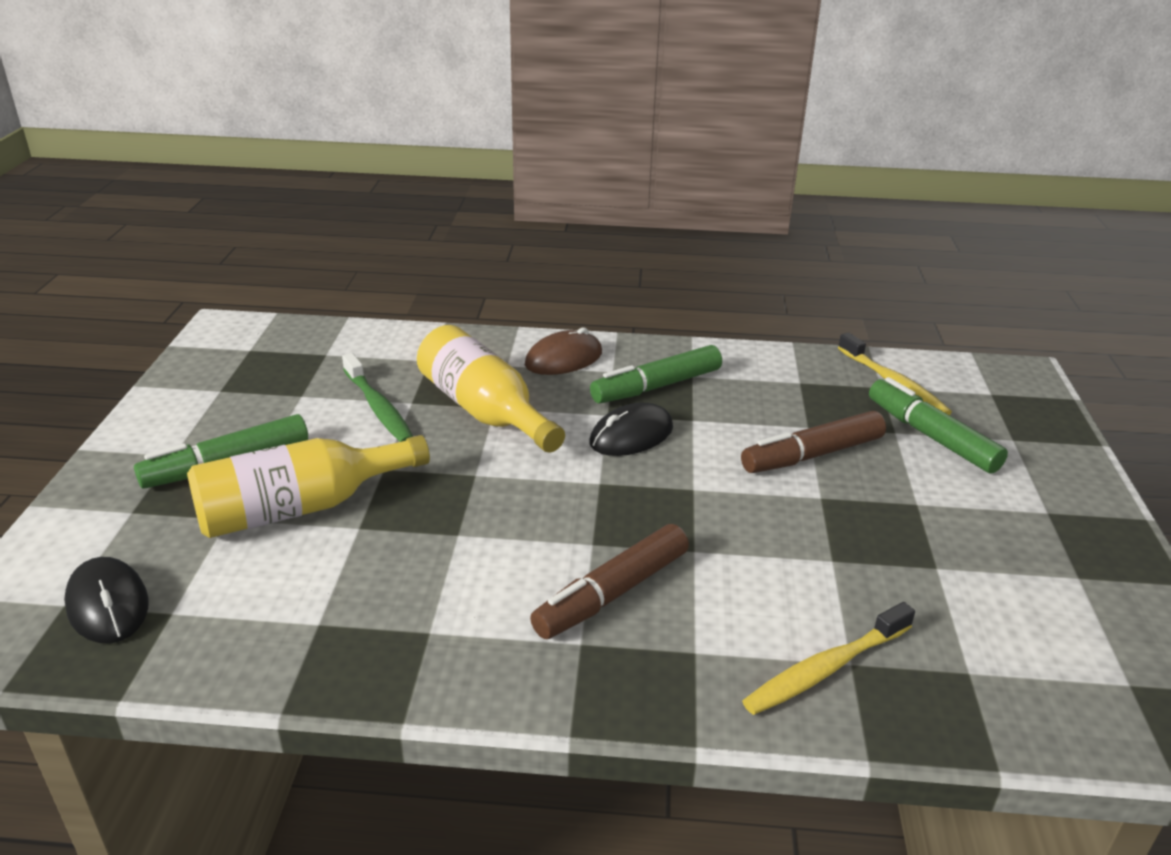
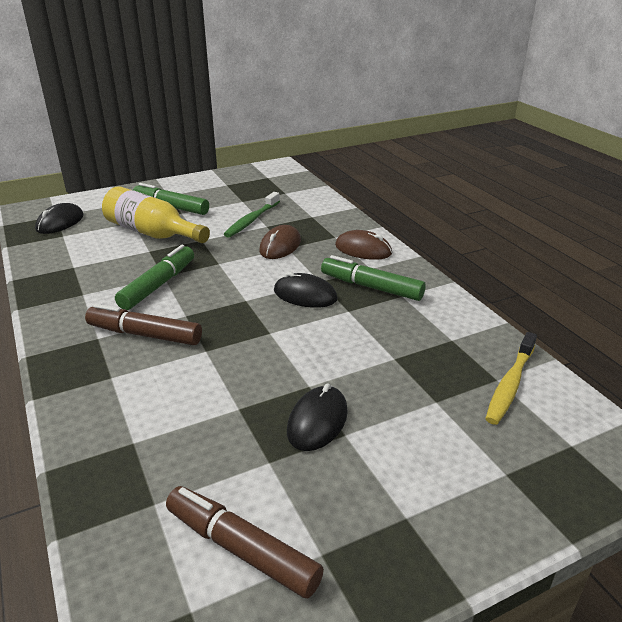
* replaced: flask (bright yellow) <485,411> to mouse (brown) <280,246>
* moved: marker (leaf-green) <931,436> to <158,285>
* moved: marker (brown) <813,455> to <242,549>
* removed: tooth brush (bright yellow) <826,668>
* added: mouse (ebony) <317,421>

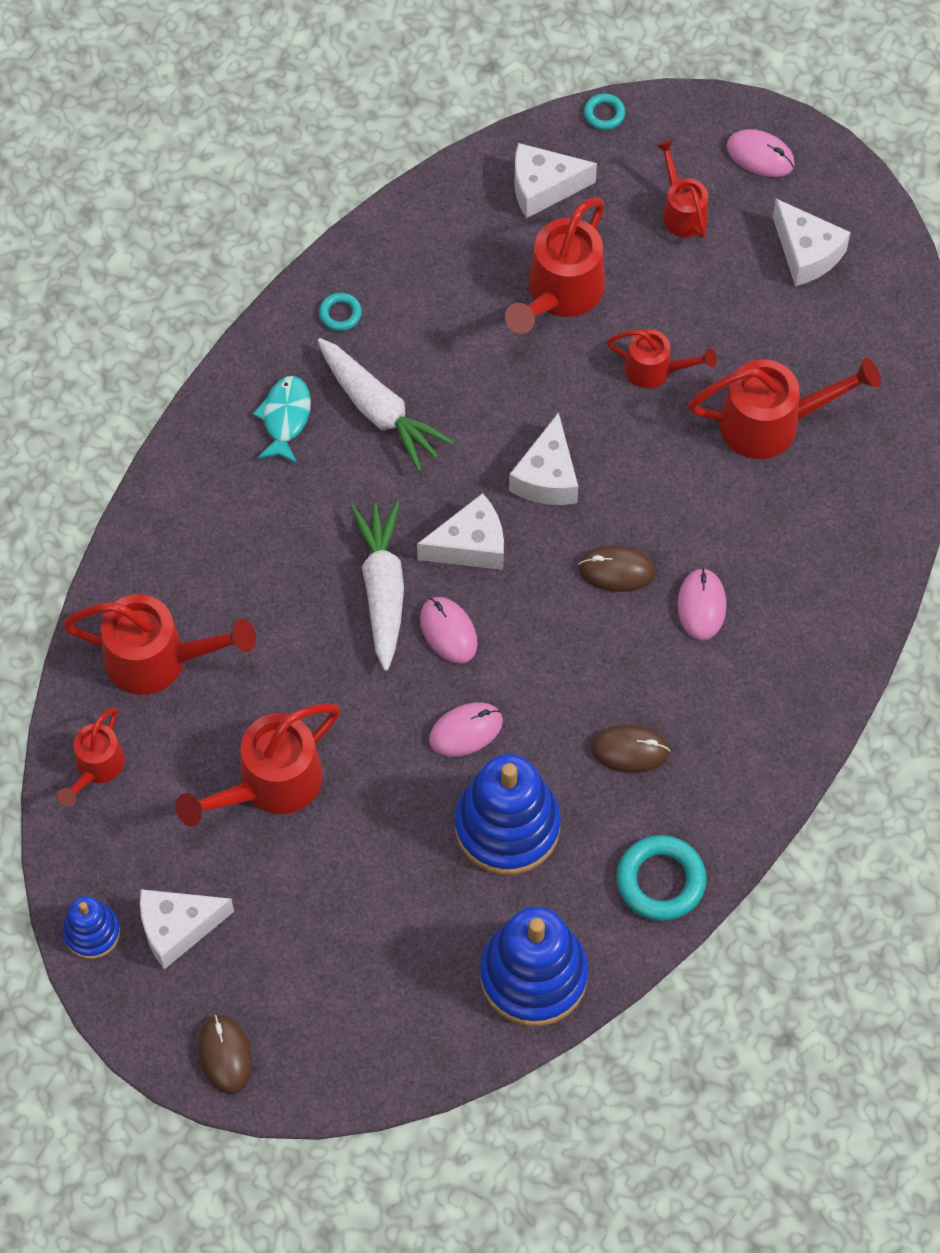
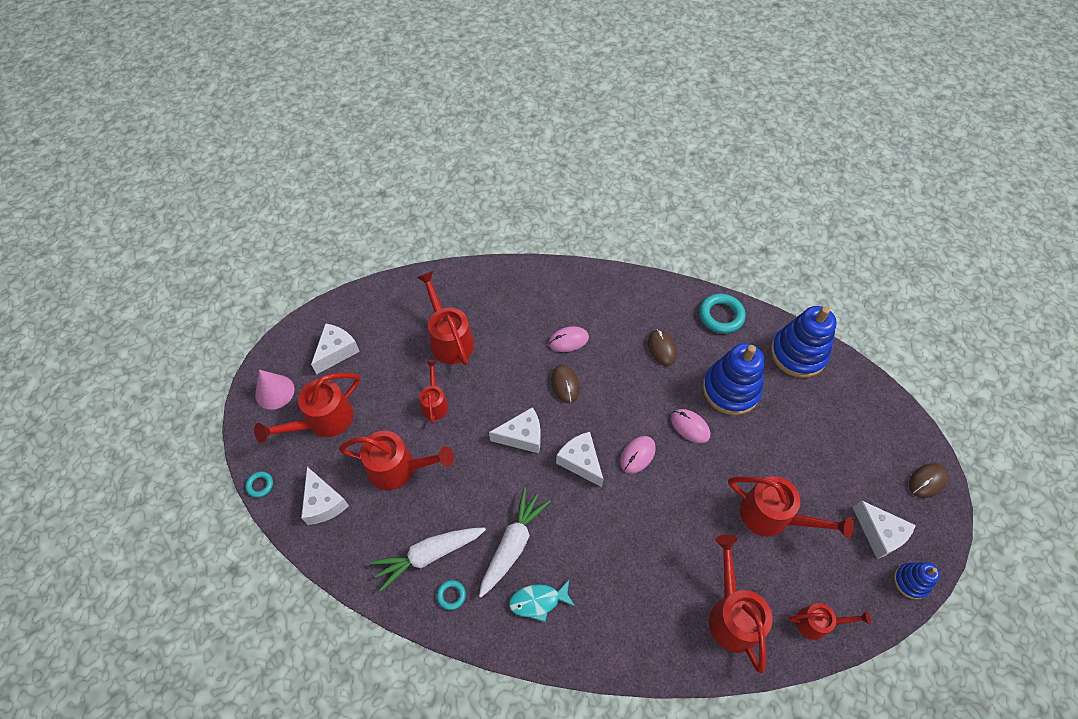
* replaced: mouse (rose-pink) <760,155> to cone (rose-pink) <274,392>
* resized: watering pot (crimson) <681,211> = <323,421> x1.67
* moved: carrot (snow-white) <383,589> to <429,555>

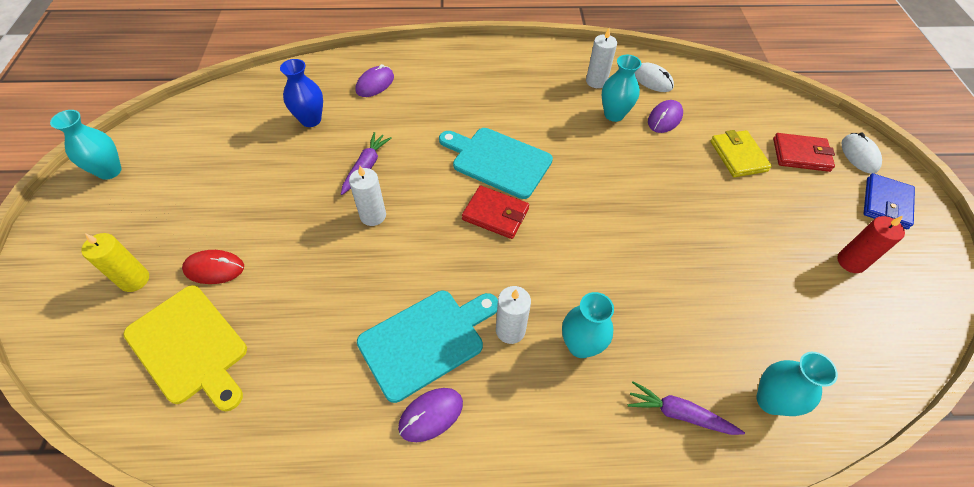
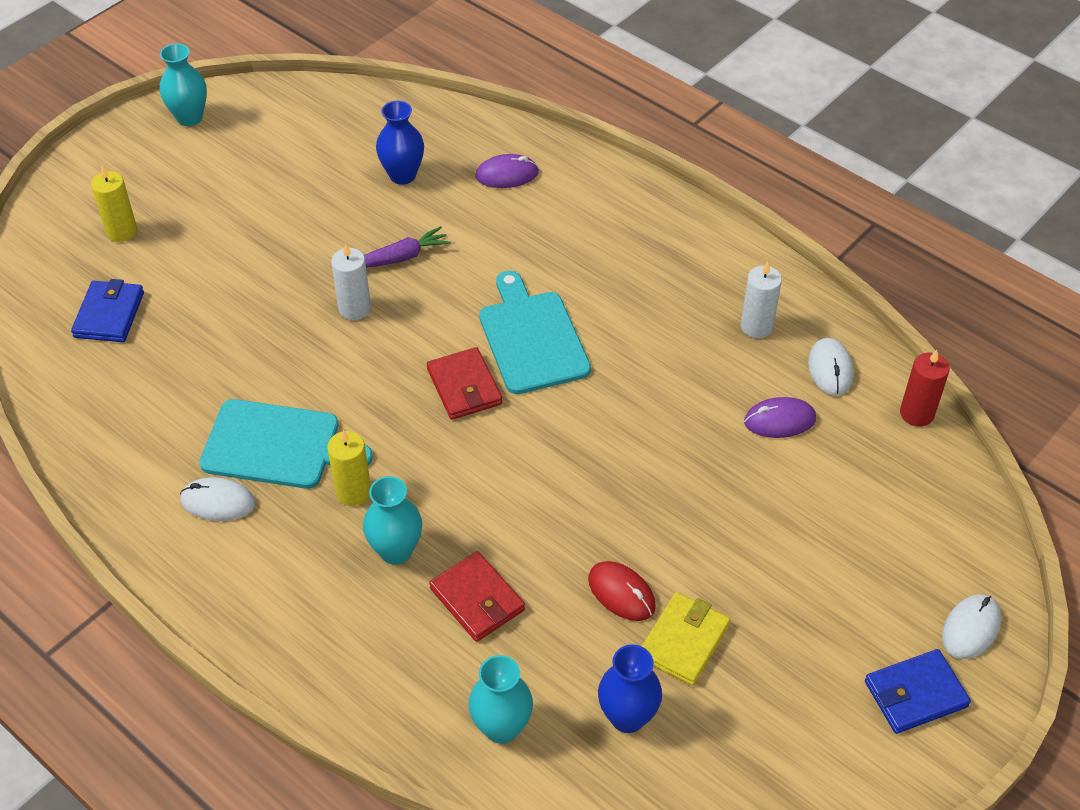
* removed: flower vase (turquoise) <614,114>
* moved: billfold (bright yellow) <738,156> to <683,641>
* moved: billfold (crimson) <801,155> to <477,599>
* moved: wax candle (crimson) <851,262> to <917,413>
* moved: mouse (crimson) <214,268> to <621,593>
* replaced: cutting board (bright yellow) <190,346> to billfold (royal blue) <109,315>
* recoloured: wax candle (snow-white) <510,330> to wax candle (bright yellow) <353,492>
* removed: carrot (violet) <679,414>
* recoloured: mouse (violet) <431,415> to mouse (snow-white) <218,502>
* added: flower vase (royal blue) <627,717>

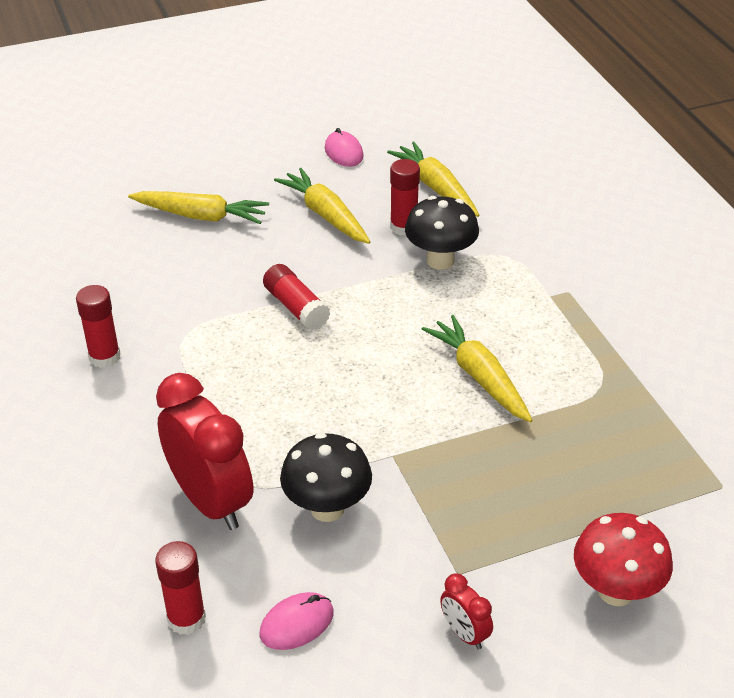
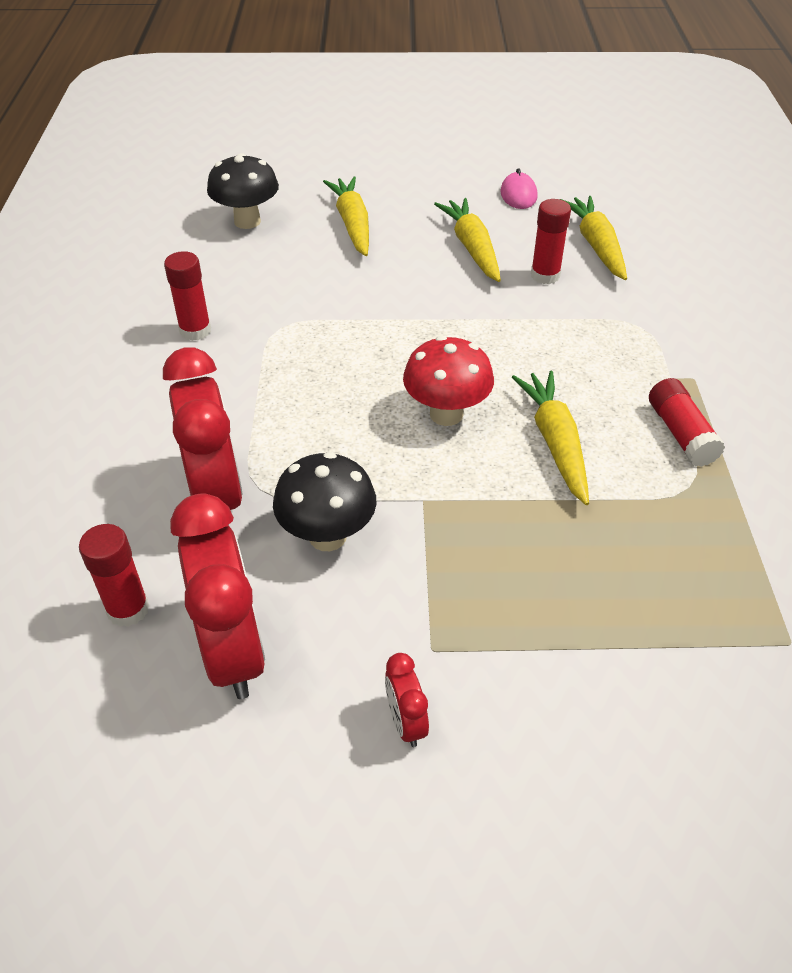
* turned: carrot (bright yellow) <201,216> = <352,224> 135 degrees counterclockwise
* moved: mushroom (ebony) <440,260> to <247,221>
* moved: stick of glue (crimson) <296,307> to <680,433>
* moved: mushroom (crimson) <616,591> to <446,414>
* replaced: mouse (rose-pink) <297,624> to alarm clock (crimson) <233,651>

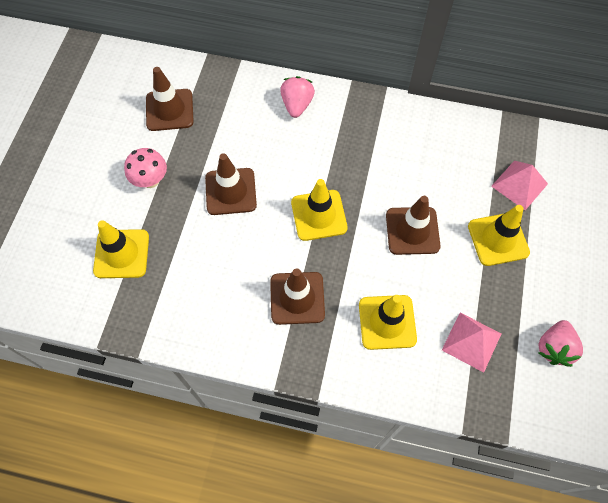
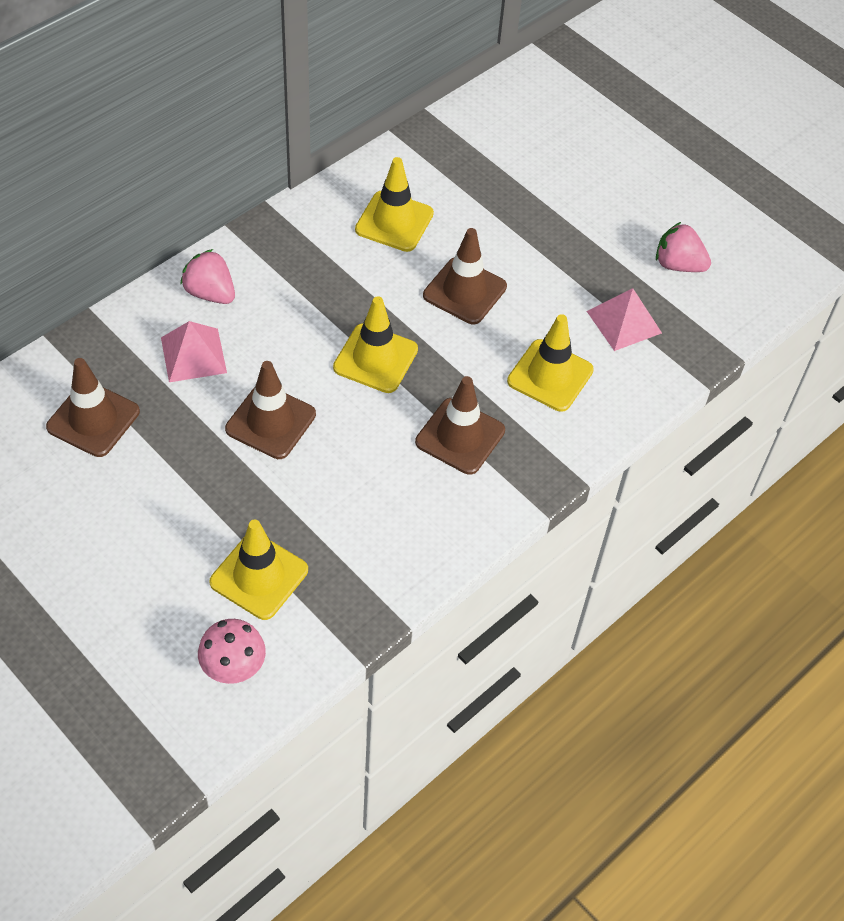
* moved: mushroom (rose-pink) <150,180> to <233,668>
* moved: pyramid (rose-pink) <519,185> to <193,355>
* moved: safety cone (bright yellow) <498,239> to <394,222>
* turned: strawberry (rose-pink) <554,348> = <678,265> 150 degrees clockwise

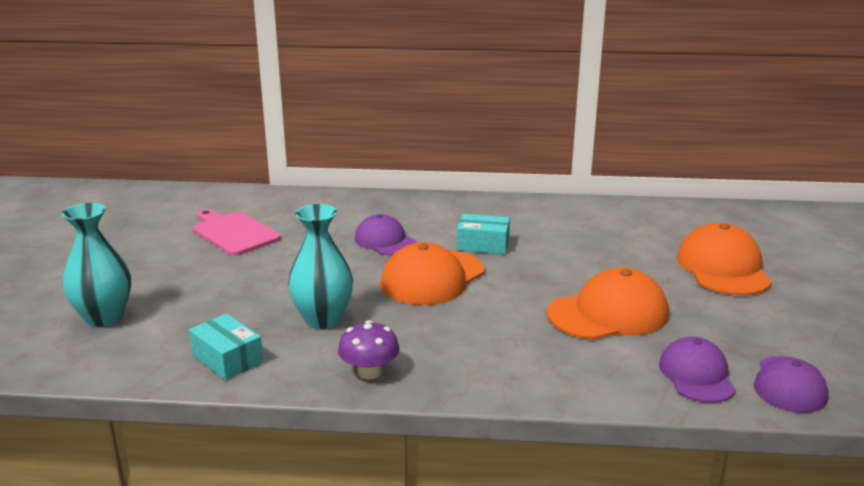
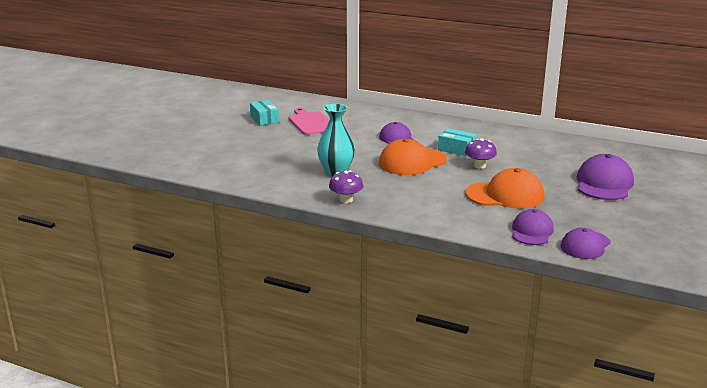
* removed: flower vase (turquoise) <104,318>
* recoloured: baseball cap (orange-coloured) <723,268> to baseball cap (violet) <604,184>
* moved: parcel (turquoise) <227,359> to <264,119>
* added: mushroom (violet) <479,165>

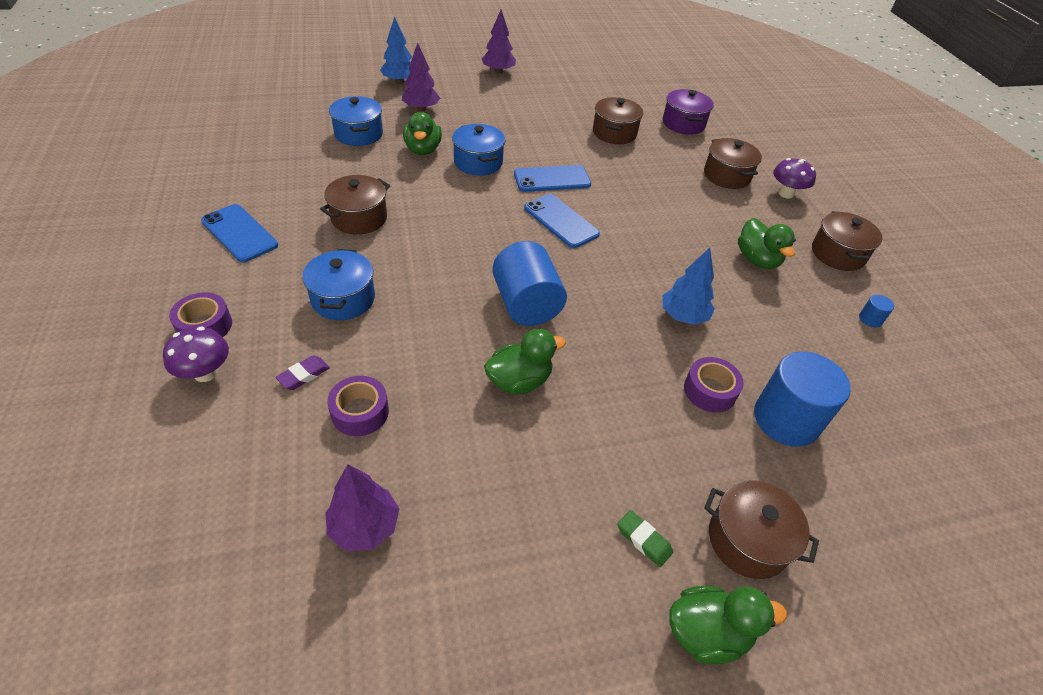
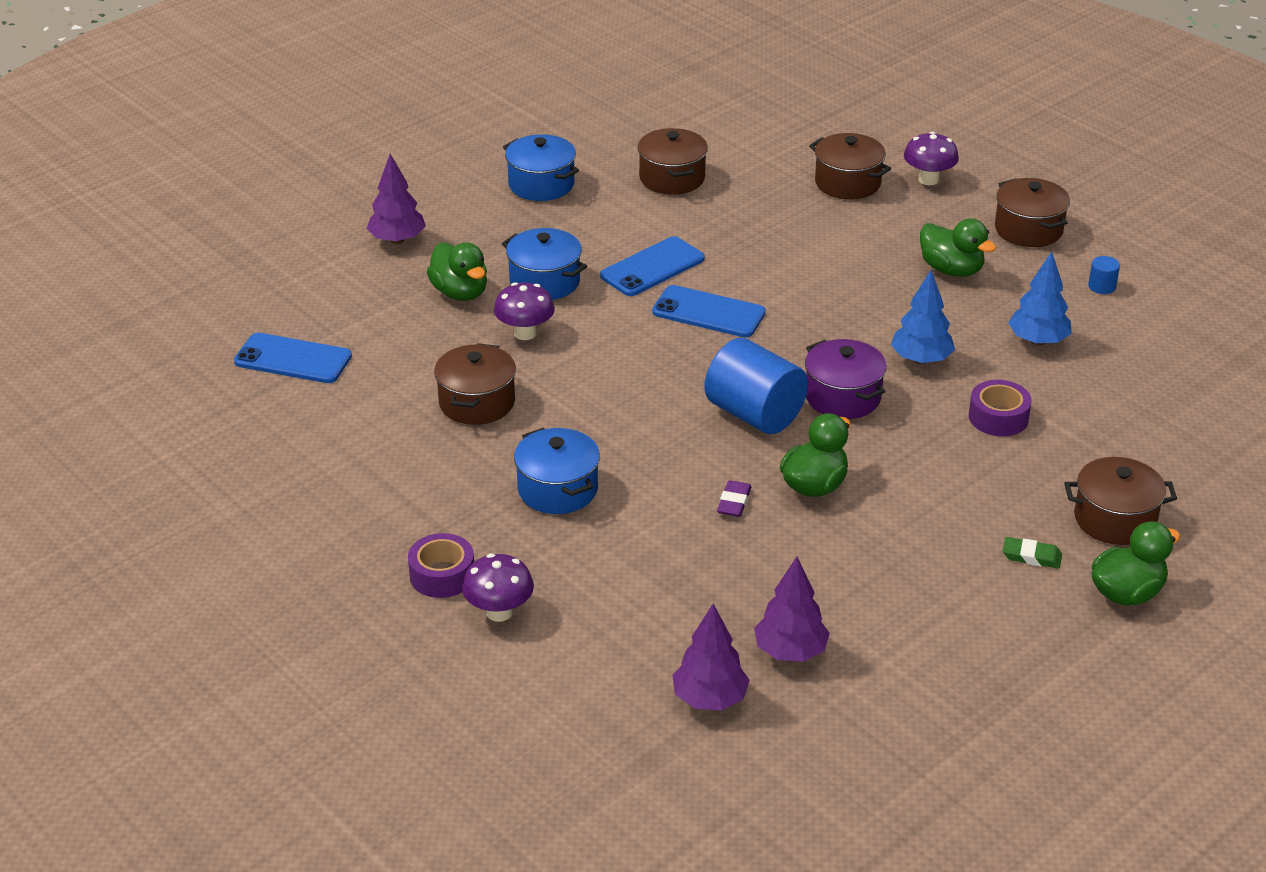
* moved: toy tree (violet) <498,71> to <710,699>
* moved: toy tree (royal blue) <399,81> to <1038,341>
* moved: pot (violet) <683,124> to <843,397>
* moved: pot (royal blue) <359,134> to <541,184>
* moved: phone (royal blue) <239,233> to <293,359>
* removed: cylinder (royal blue) <786,419>
* moved: eraser (violet) <304,375> to <734,502>
* removed: roll of tape (violet) <360,412>
* added: mushroom (violet) <525,333>

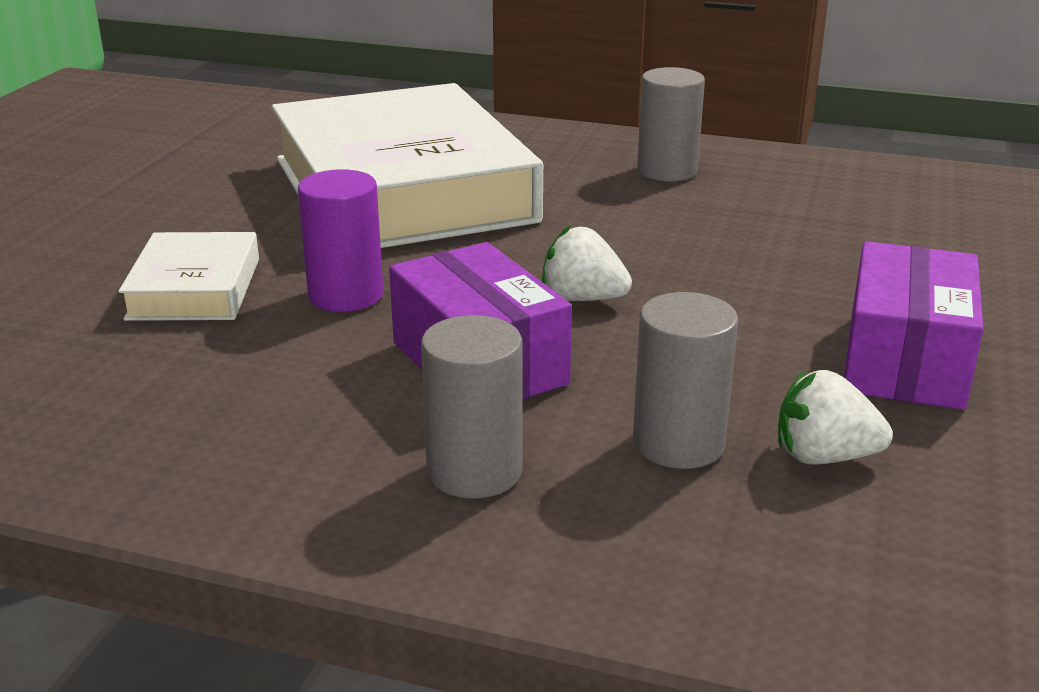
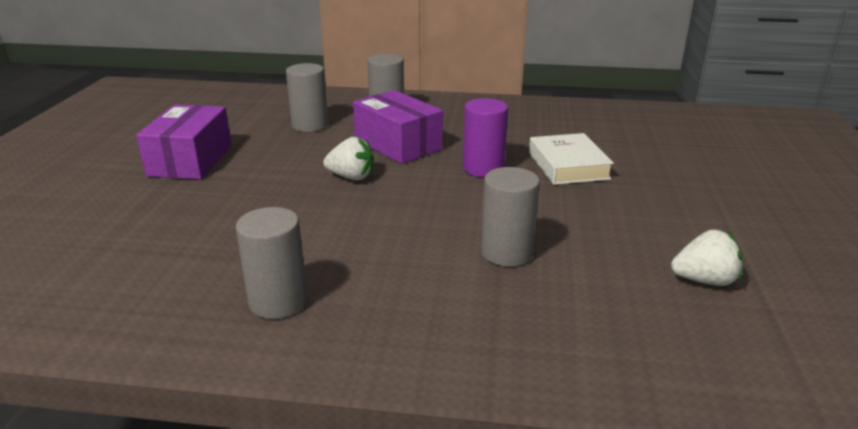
* replaced: hardcover (snow-white) <403,189> to cylinder (ash-grey) <506,253>
* moved: strawberry (snow-white) <824,457> to <704,280>

